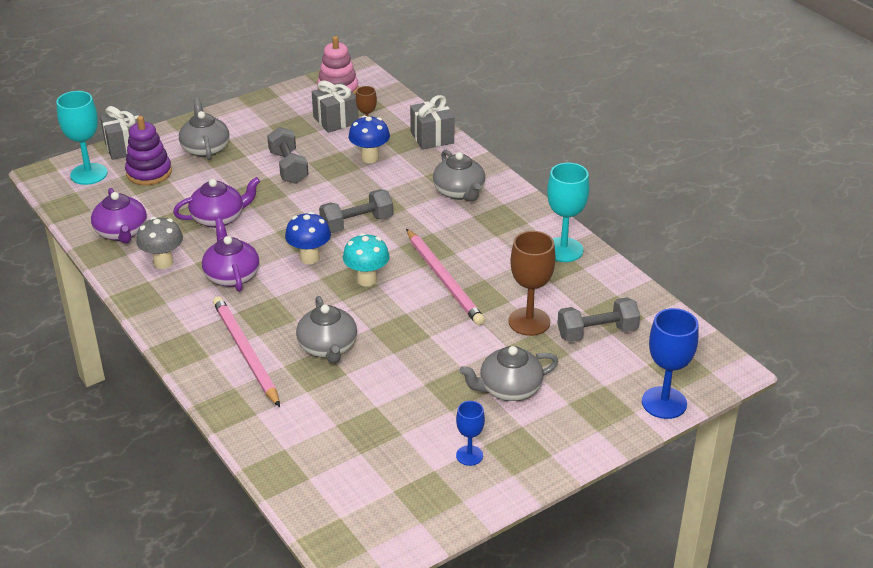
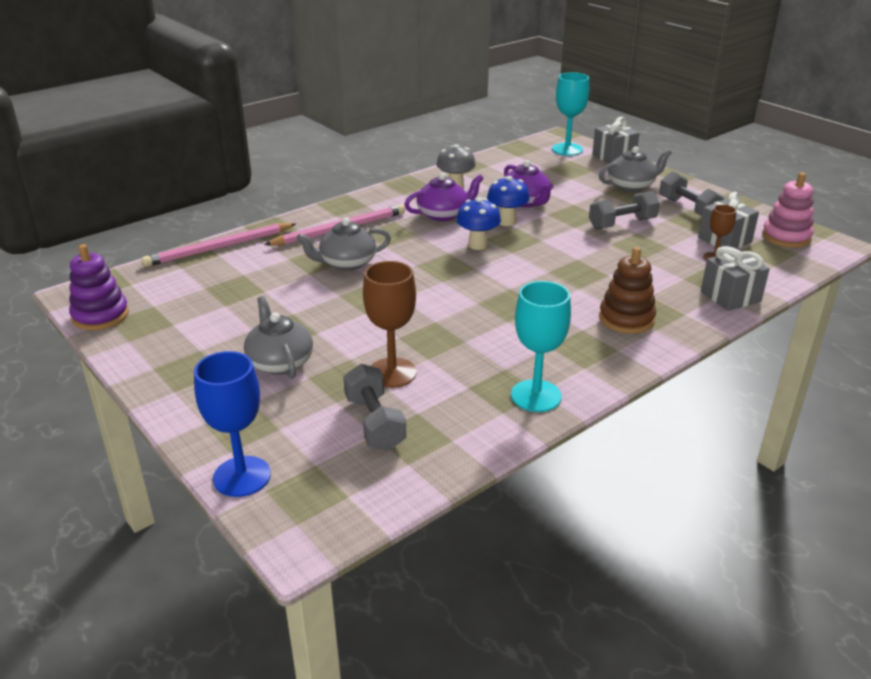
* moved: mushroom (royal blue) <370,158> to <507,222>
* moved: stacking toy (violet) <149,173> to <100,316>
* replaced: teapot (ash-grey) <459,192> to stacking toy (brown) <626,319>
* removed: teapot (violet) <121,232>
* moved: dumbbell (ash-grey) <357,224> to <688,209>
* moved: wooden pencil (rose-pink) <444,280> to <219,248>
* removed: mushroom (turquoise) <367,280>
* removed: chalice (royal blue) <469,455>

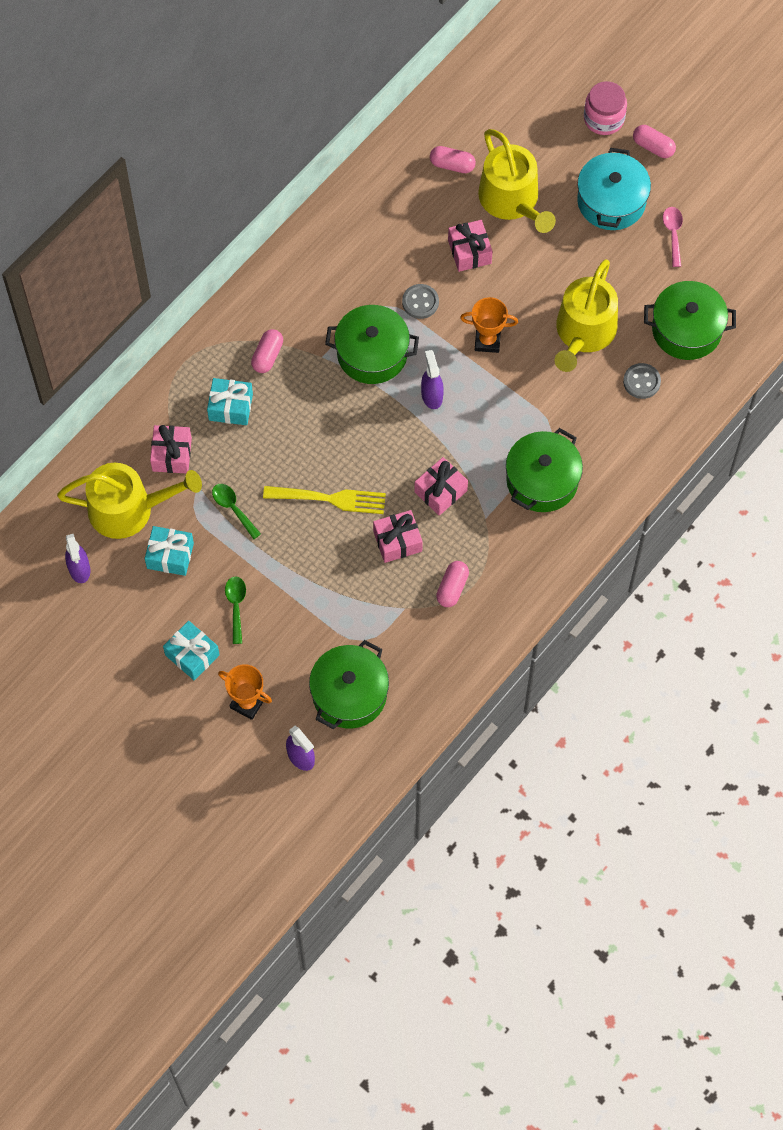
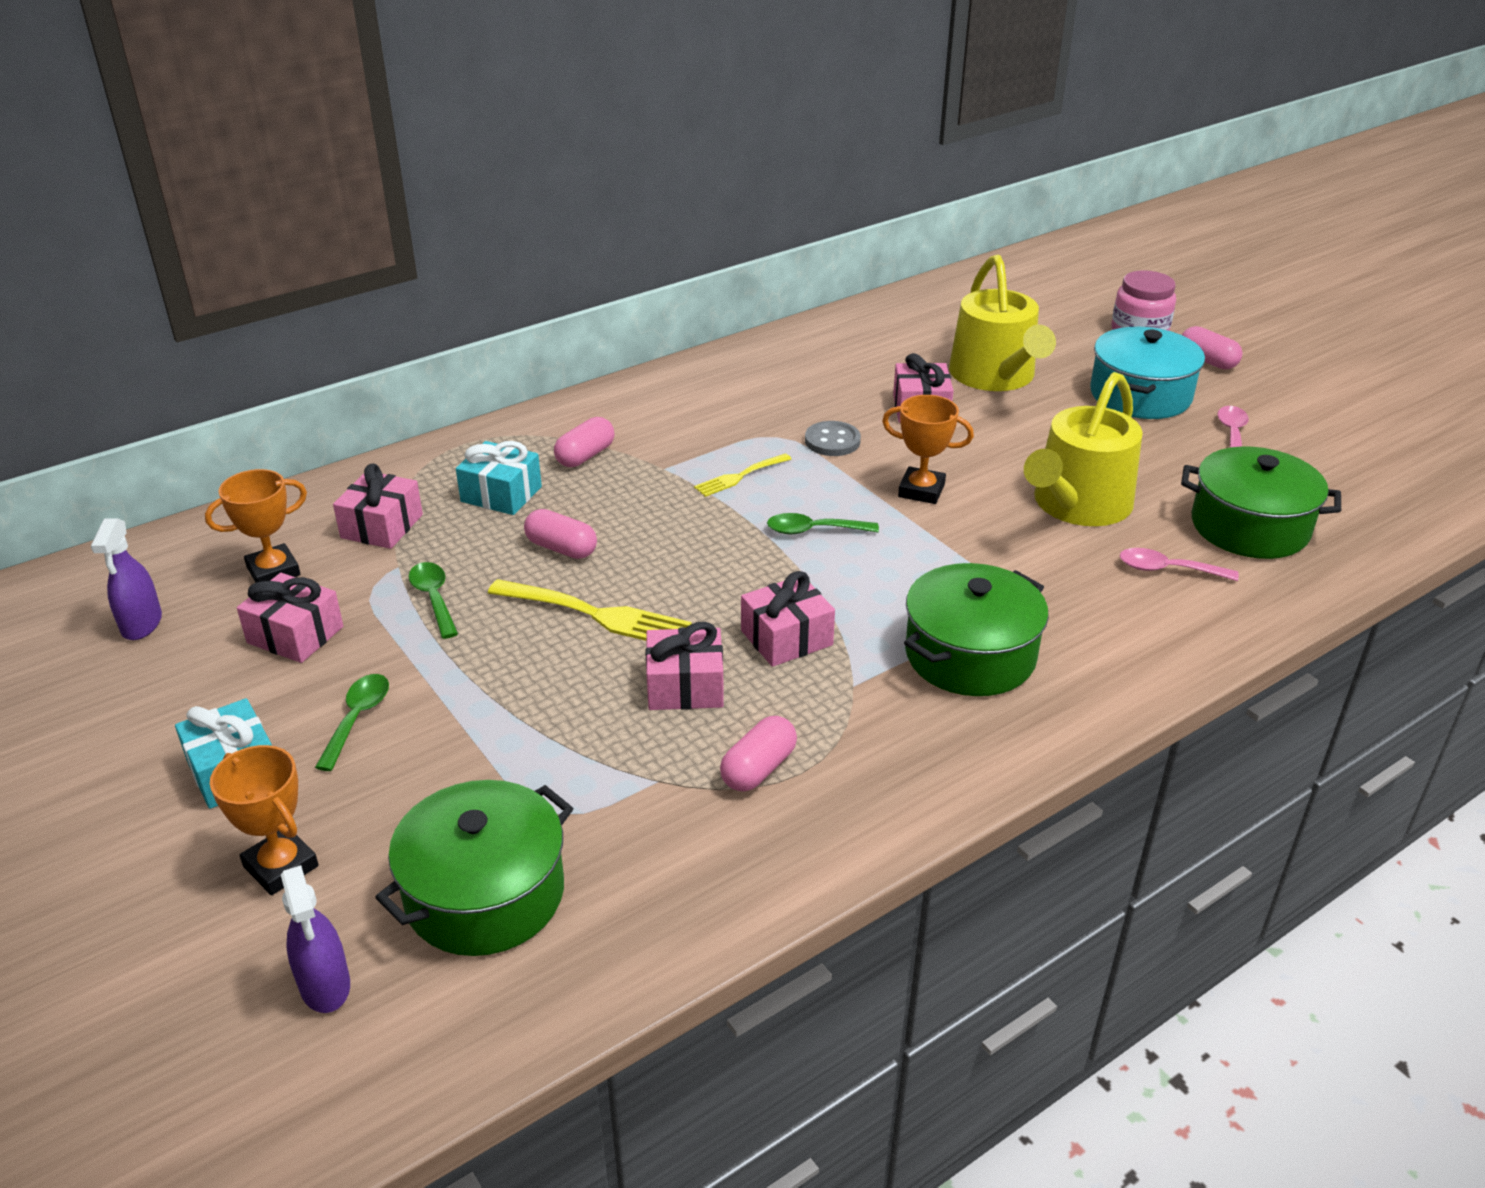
* moved: pill shape (rose-pink) <452,165> to <561,548>
* replaced: pot (leaf-green) <372,353> to dinner fork (bright yellow) <740,476>
* replaced: spray cleaner (violet) <431,395> to teaspoon (leaf-green) <814,530>
* replaced: sewing button (ash-grey) <641,382> to teaspoon (rose-pink) <1167,570>
* replaced: watering pot (bright yellow) <129,509> to trophy (orange-coloured) <273,571>
* recoloured: wrapped gift (turquoise) <170,556> to wrapped gift (rose-pink) <295,635>

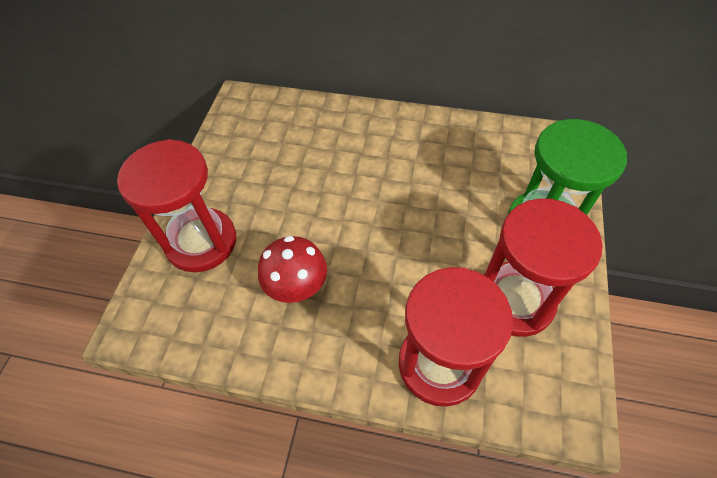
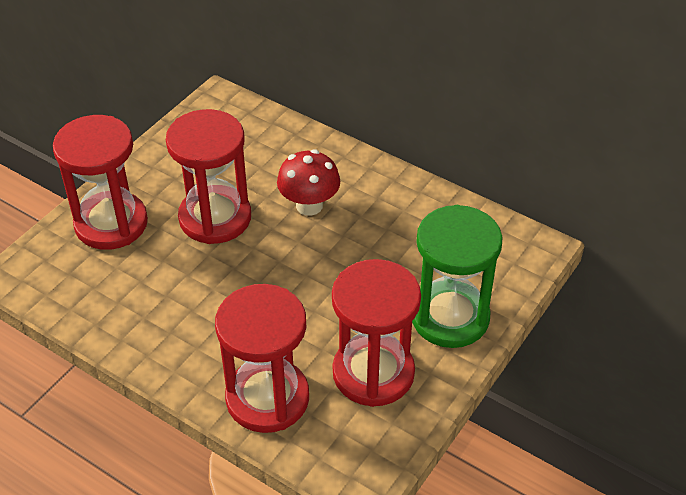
* moved: mushroom (crimson) <297,287> to <309,205>
* added: sand timer (crimson) <215,218>

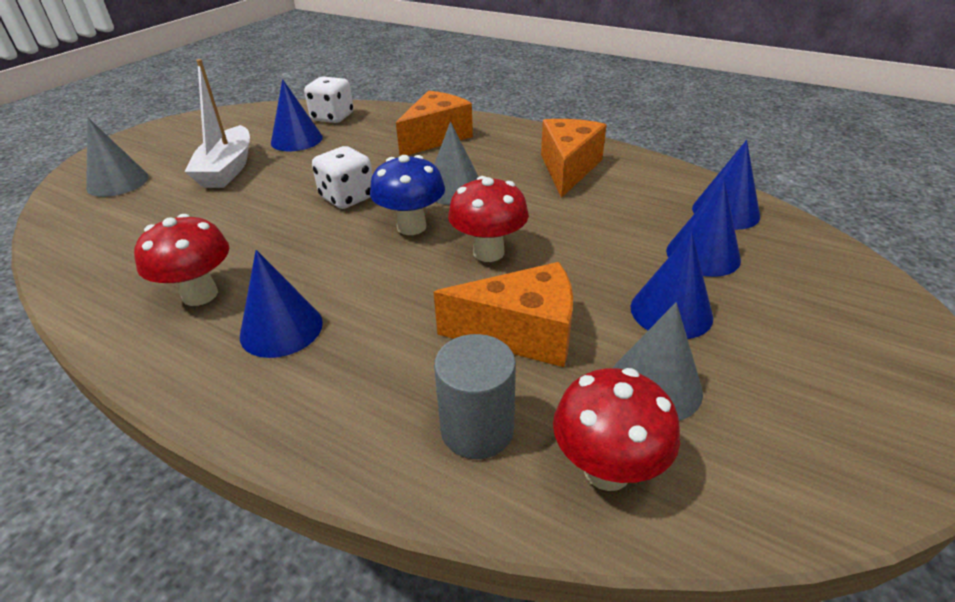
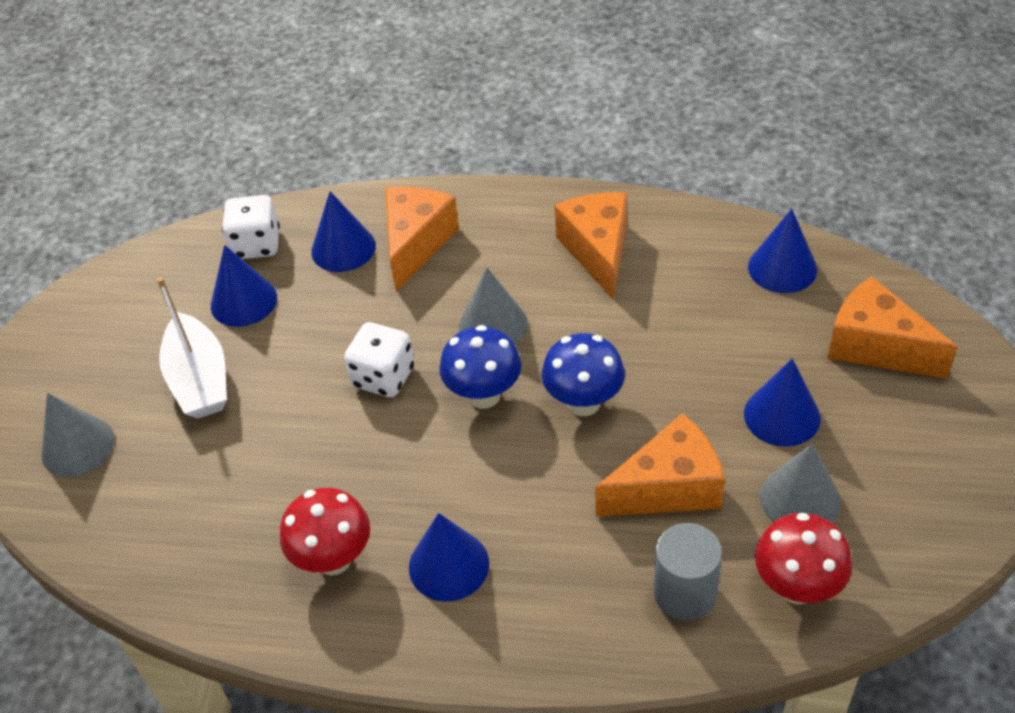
* recoloured: mushroom (crimson) <488,252> to mushroom (royal blue) <583,403>
* moved: cone (royal blue) <703,255> to <343,248>
* added: piece of cheese (orange-coloured) <876,346>

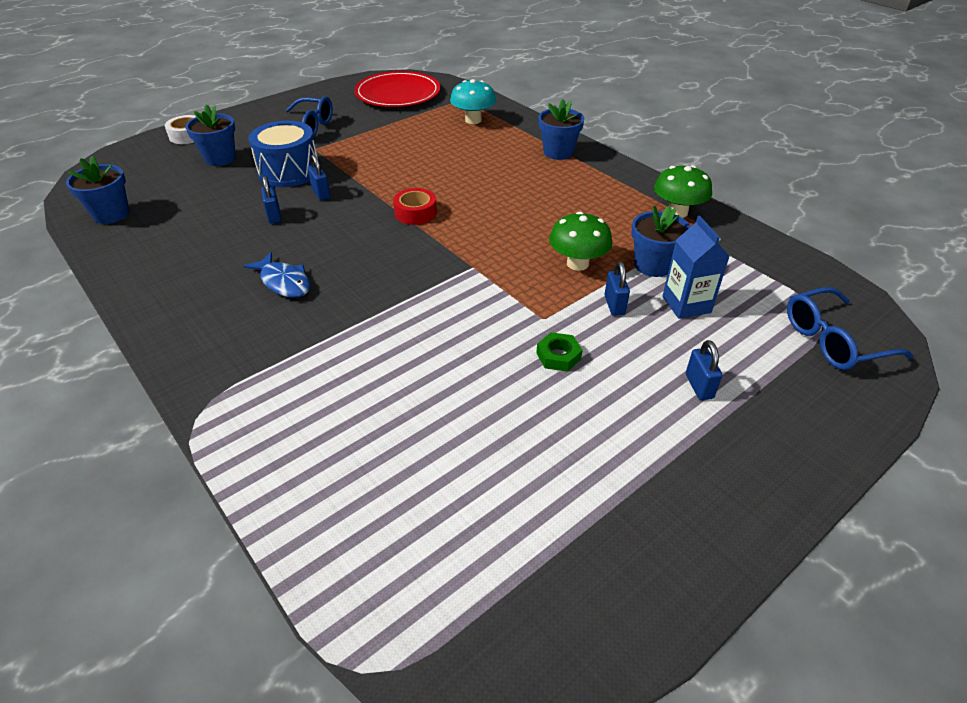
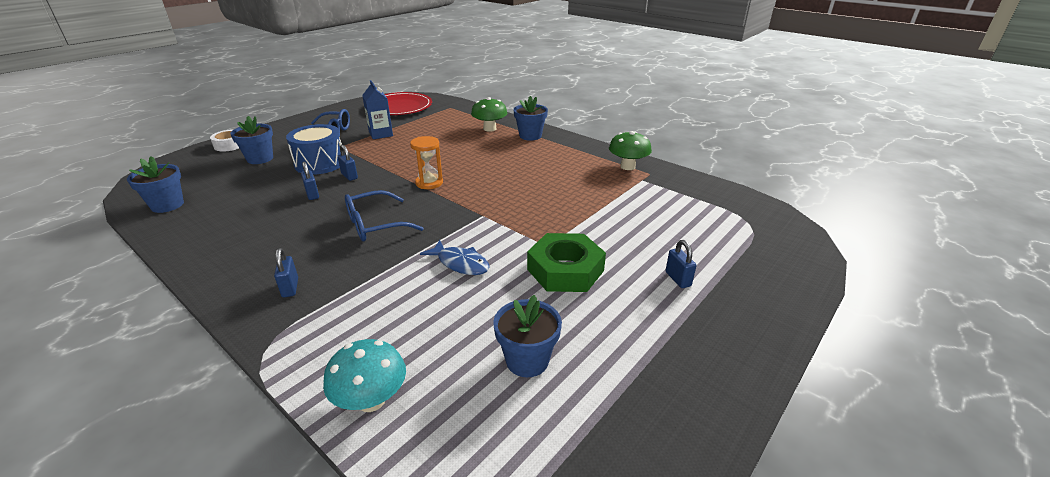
* moved: mushroom (turquoise) <473,120> to <371,400>
* replaced: roll of tape (crimson) <415,213> to sand timer (orange-coloured) <429,183>
* moved: potted plant (royal blue) <653,265> to <527,360>
* moved: mushroom (leaf-green) <577,263> to <489,129>
* moved: milk carton (royal blue) <686,304> to <381,134>
* moved: fish (royal blue) <284,282> to <460,263>
* moved: padlock (royal blue) <614,305> to <290,288>
* moved: eyeglasses (royal blue) <834,340> to <376,225>
* resized: nut (leaf-green) <558,356> = <565,270> x2.13

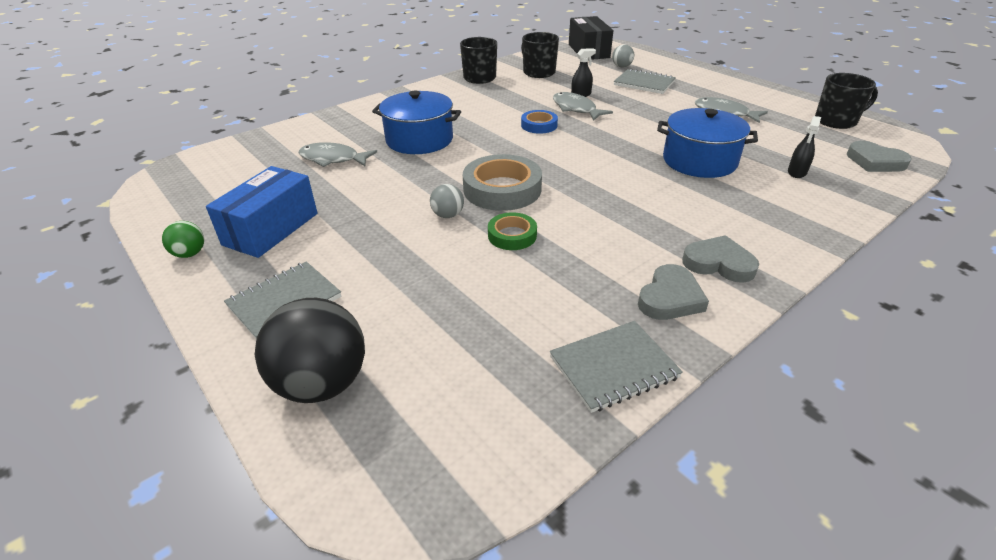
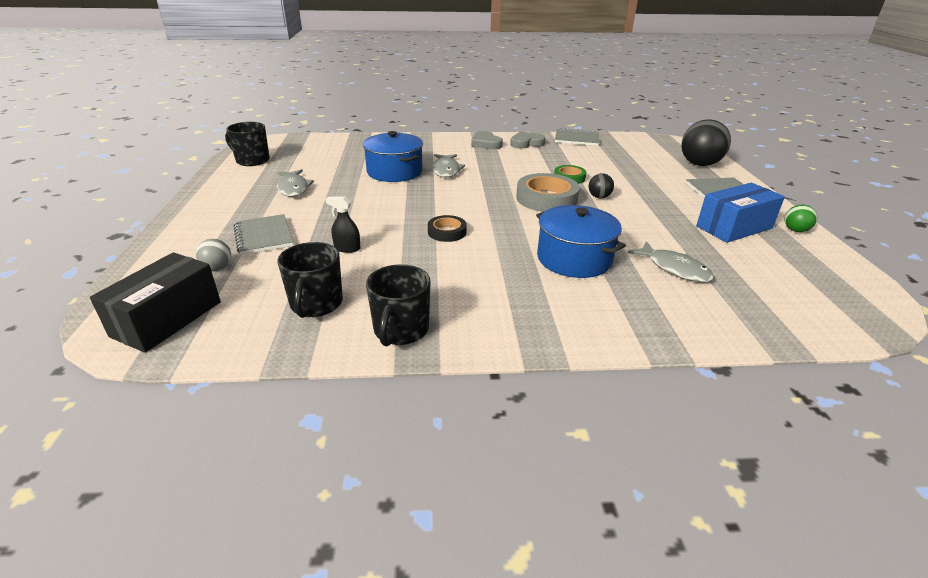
* moved: fish (ash-grey) <576,109> to <446,170>
* recoloured: roll of tape (royal blue) <539,125> to roll of tape (ebony) <447,232>
* removed: spray cleaner (ebony) <797,172>
* removed: love heart (ash-grey) <875,162>
* recoloured: sphere (ash-grey) <448,215> to sphere (ebony) <599,197>

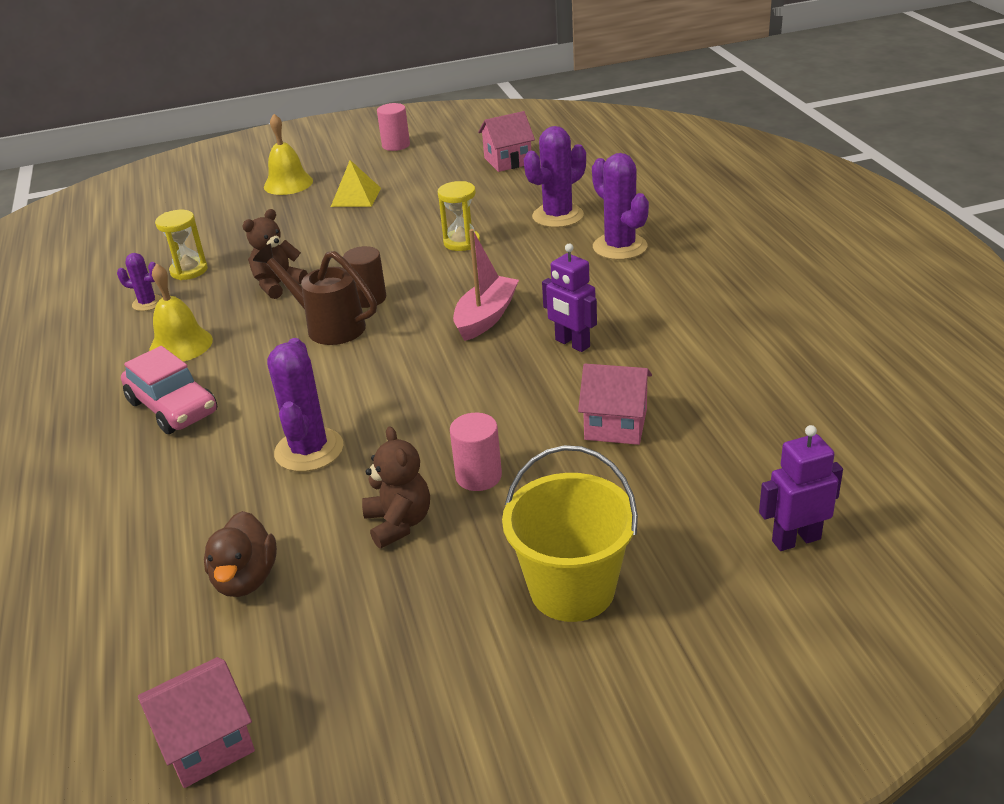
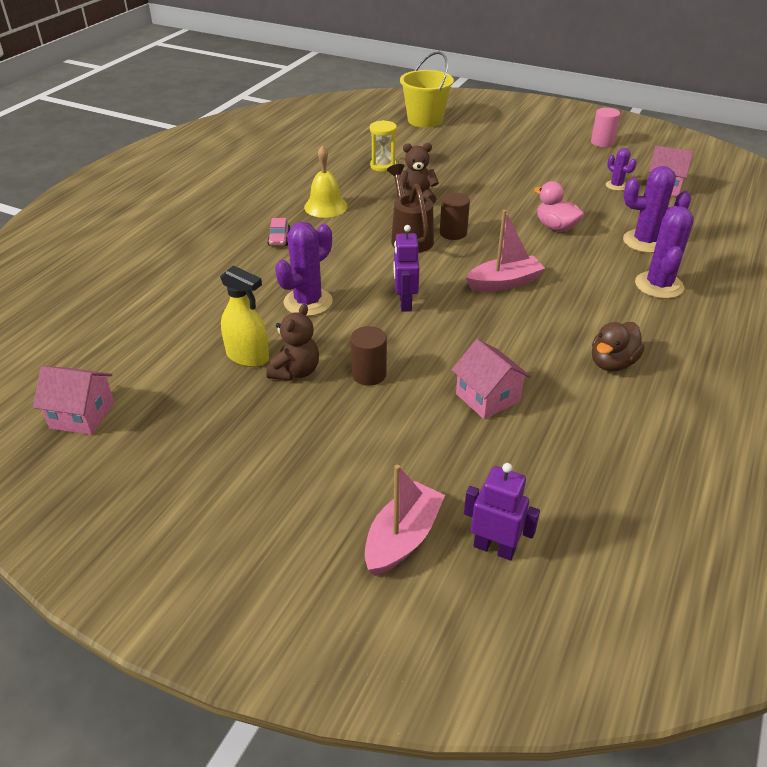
* removed: school bell (bright yellow) <288,183>
* removed: pyramid (bright yellow) <356,197>
* replaced: sand timer (bright yellow) <461,242> to rubber duck (rose-pink) <556,227>
* moved: robot figure (violet) <572,343> to <405,303>
* moved: cactus (violet) <147,303> to <616,186>
* resized: car (rose-pink) <173,407> = <279,239> x0.51
* recoloured: cylinder (rose-pink) <478,476> to cylinder (brown) <369,374>
* moved: bucket (bright yellow) <572,589> to <425,120>
* moved: rubber duck (brown) <246,579> to <612,363>
* added: spray cleaner (bright yellow) <247,356>
* added: toy boat (rose-pink) <402,538>

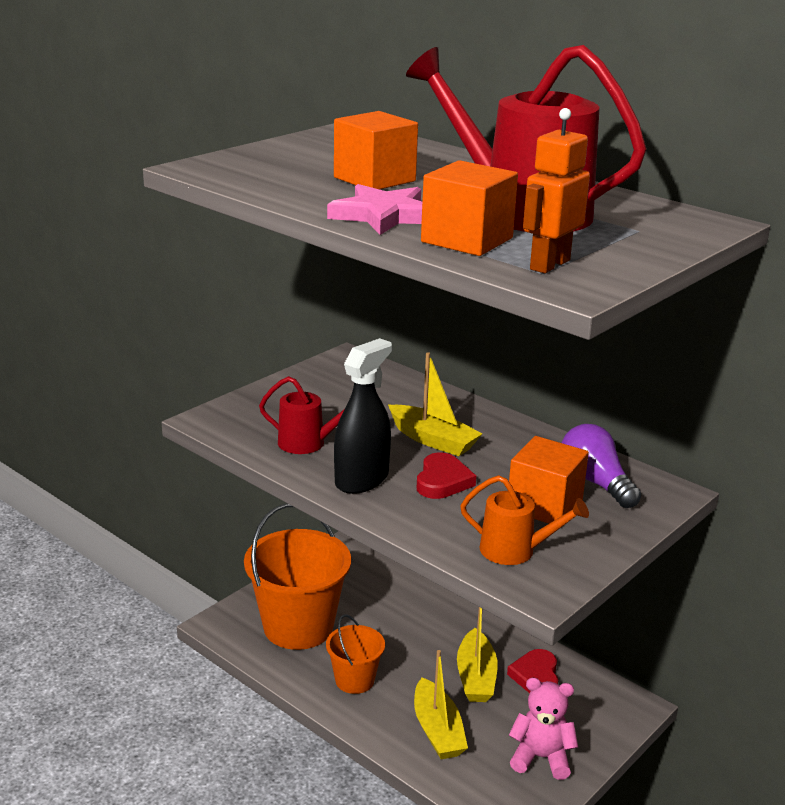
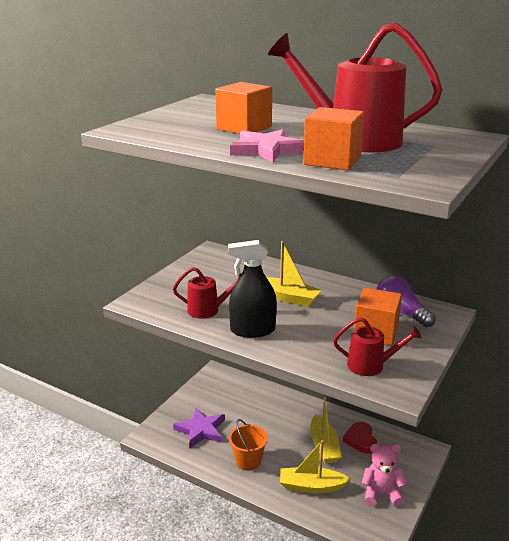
* removed: robot figure (orange-coloured) <549,265>
* turned: spray cleaner (ebony) <361,479> = <252,330> 120 degrees counterclockwise
* removed: love heart (crimson) <442,481>
* recoloured: watering pot (orange-coloured) <515,551> to watering pot (crimson) <371,365>
* replaced: bucket (orange-coloured) <298,627> to five-pointed star (violet) <201,430>
* turned: toy boat (bright yellow) <437,730> = <311,486> 120 degrees clockwise

